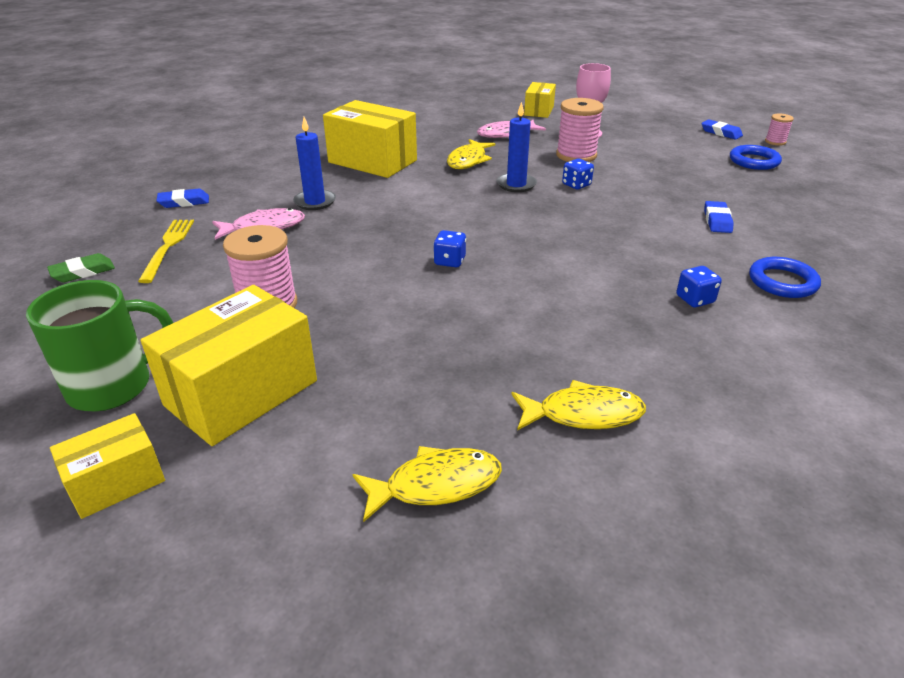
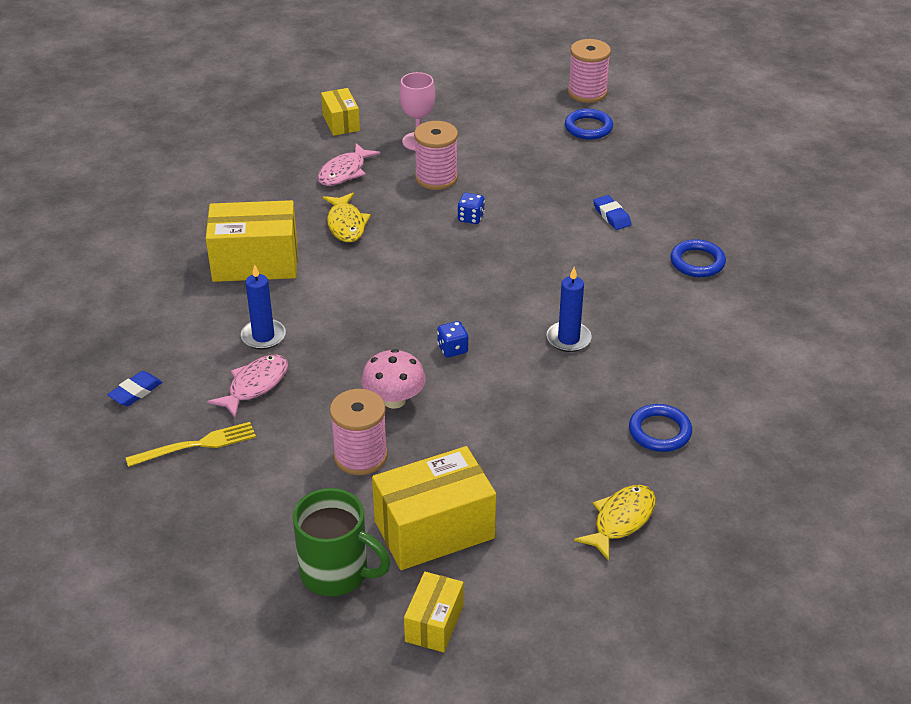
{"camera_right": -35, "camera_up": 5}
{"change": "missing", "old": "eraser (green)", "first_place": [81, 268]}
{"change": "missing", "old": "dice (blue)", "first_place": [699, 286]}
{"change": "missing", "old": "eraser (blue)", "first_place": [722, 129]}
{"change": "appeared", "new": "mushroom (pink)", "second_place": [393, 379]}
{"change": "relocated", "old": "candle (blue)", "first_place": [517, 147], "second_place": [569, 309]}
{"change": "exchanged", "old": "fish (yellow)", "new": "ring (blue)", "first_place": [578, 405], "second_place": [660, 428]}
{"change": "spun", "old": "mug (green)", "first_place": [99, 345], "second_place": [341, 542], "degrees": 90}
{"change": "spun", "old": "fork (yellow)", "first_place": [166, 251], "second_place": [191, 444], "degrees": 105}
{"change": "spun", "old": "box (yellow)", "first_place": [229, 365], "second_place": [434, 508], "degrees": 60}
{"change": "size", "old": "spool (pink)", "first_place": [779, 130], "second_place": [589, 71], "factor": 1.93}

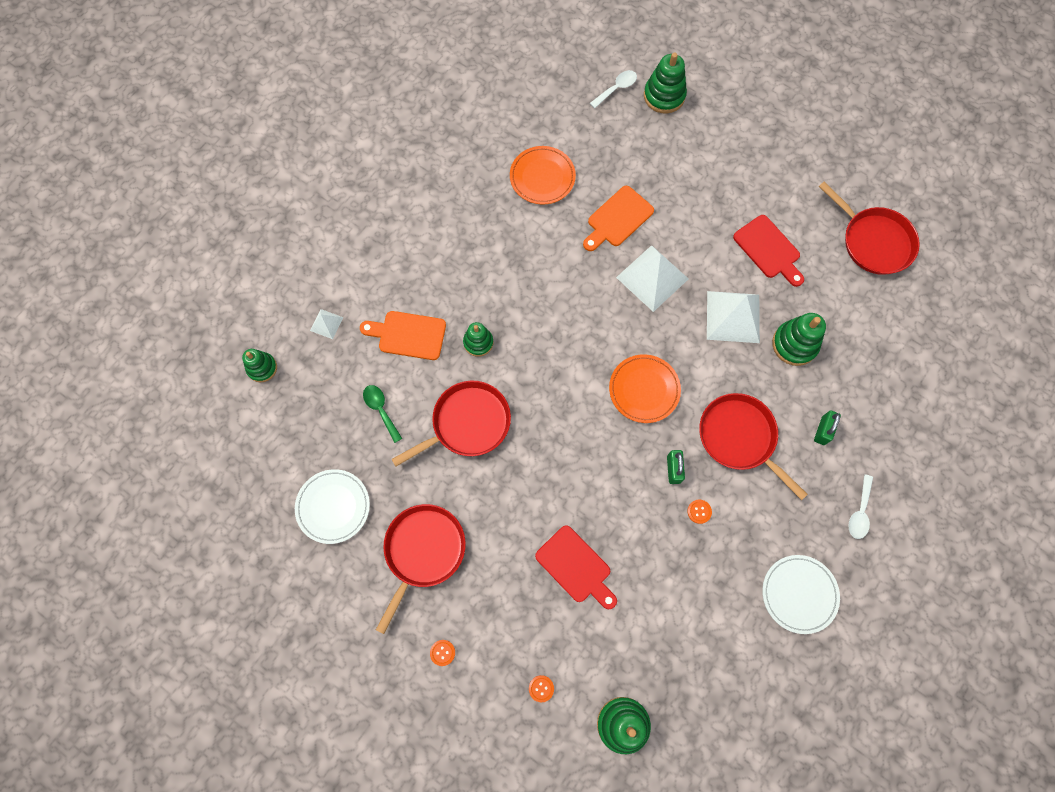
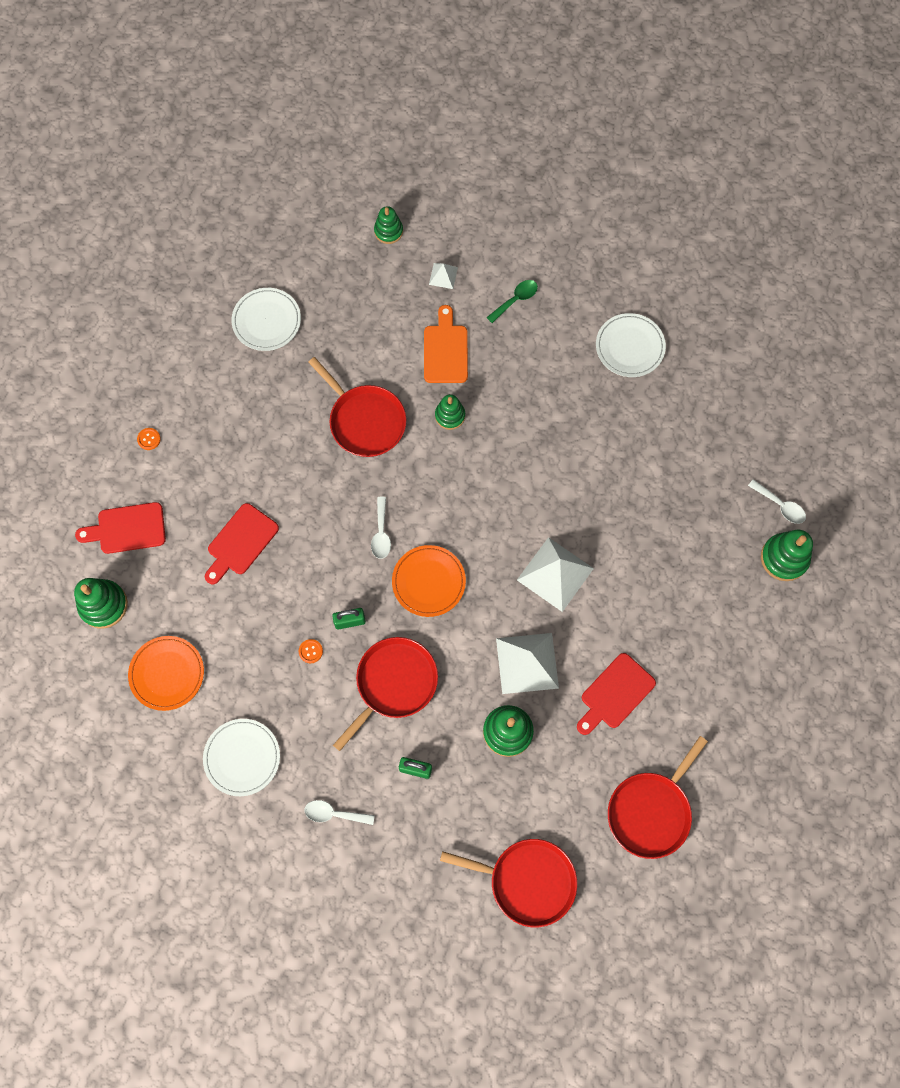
{"camera_right": 80, "camera_up": 0}
{"change": "missing", "old": "cutting board (orange)", "first_place": [618, 218]}
{"change": "appeared", "new": "spoon (white)", "second_place": [381, 528]}
{"change": "appeared", "new": "plate (white)", "second_place": [631, 345]}
{"change": "relocated", "old": "spoon (green)", "first_place": [382, 414], "second_place": [512, 301]}
{"change": "relocated", "old": "pan (red)", "first_place": [421, 569], "second_place": [508, 883]}
{"change": "relocated", "old": "plate (orange)", "first_place": [543, 175], "second_place": [166, 673]}
{"change": "exchanged", "old": "button (orange)", "new": "cutting board (red)", "first_place": [541, 688], "second_place": [120, 528]}

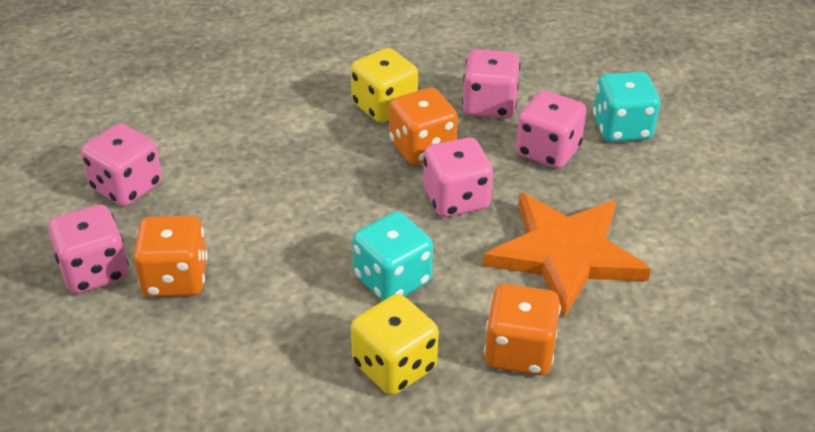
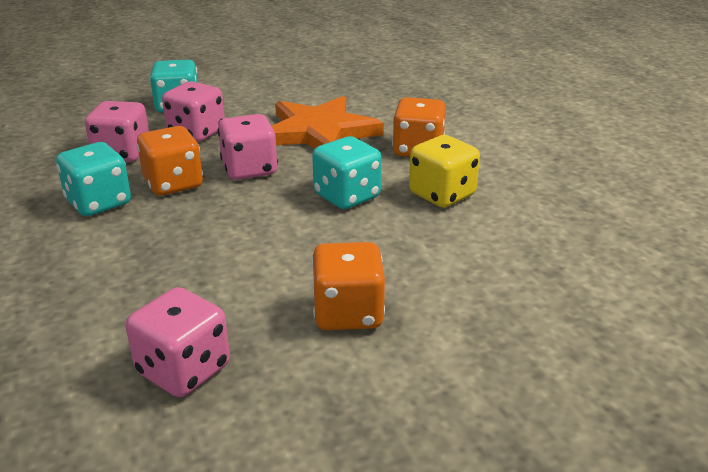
{"camera_right": -90, "camera_up": -10}
{"change": "missing", "old": "dice (pink)", "first_place": [88, 249]}
{"change": "colour", "old": "dice (yellow)", "new": "dice (turquoise)", "first_place": [384, 85], "second_place": [93, 179]}

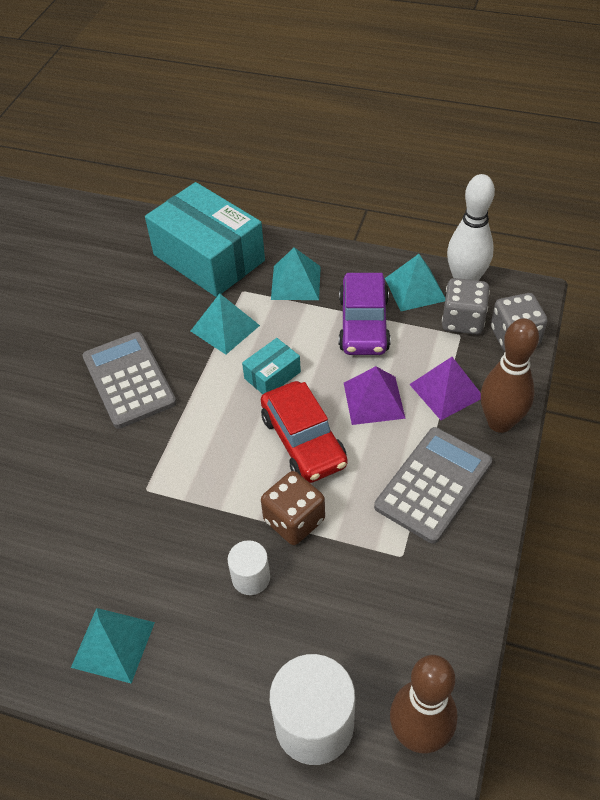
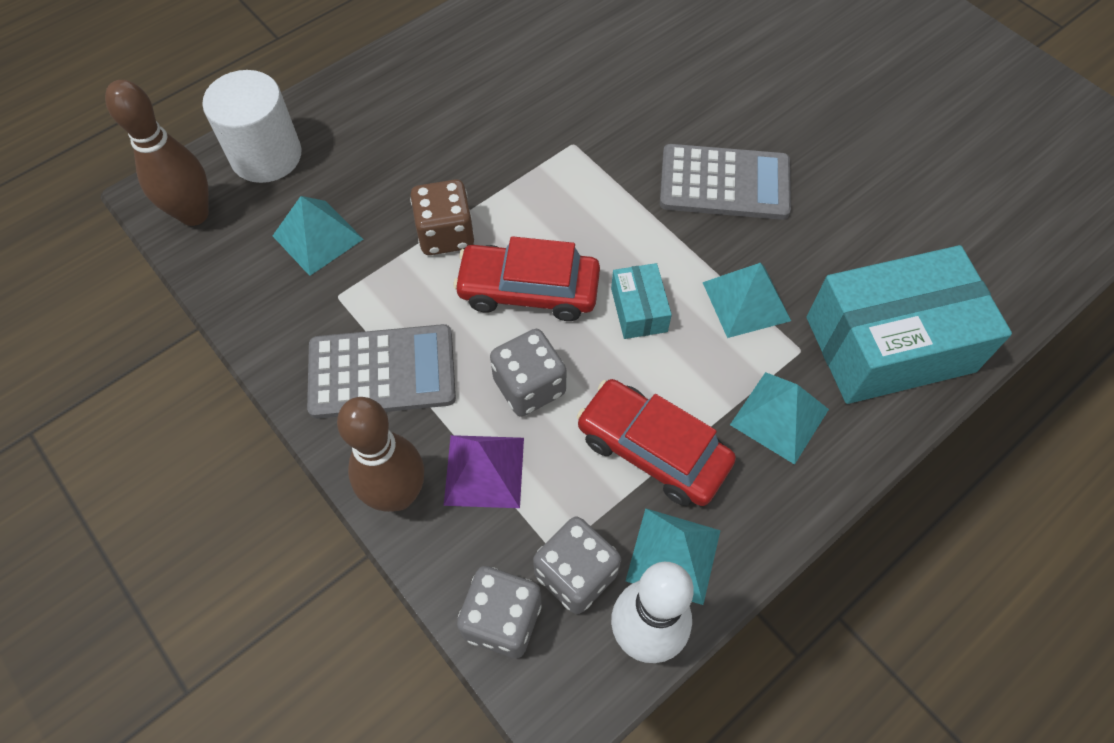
{"camera_right": 120, "camera_up": 10}
{"change": "missing", "old": "cylinder (white)", "first_place": [249, 567]}
{"change": "relocated", "old": "pyramid (turquoise)", "first_place": [113, 645], "second_place": [318, 236]}
{"change": "exchanged", "old": "pyramid (purple)", "new": "dice (grey)", "first_place": [375, 395], "second_place": [528, 373]}
{"change": "colour", "old": "car (purple)", "new": "car (red)", "first_place": [365, 314], "second_place": [656, 442]}
{"change": "spun", "old": "calculator (grey)", "first_place": [433, 485], "second_place": [381, 371], "degrees": -75}

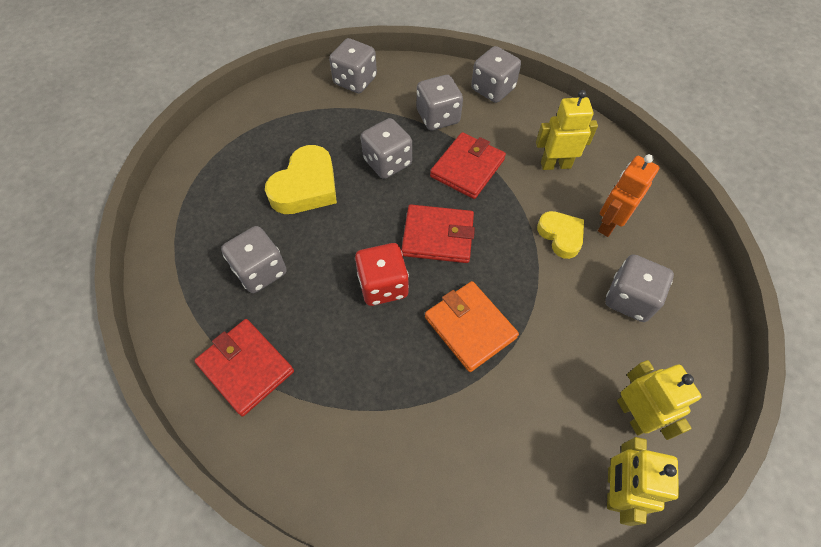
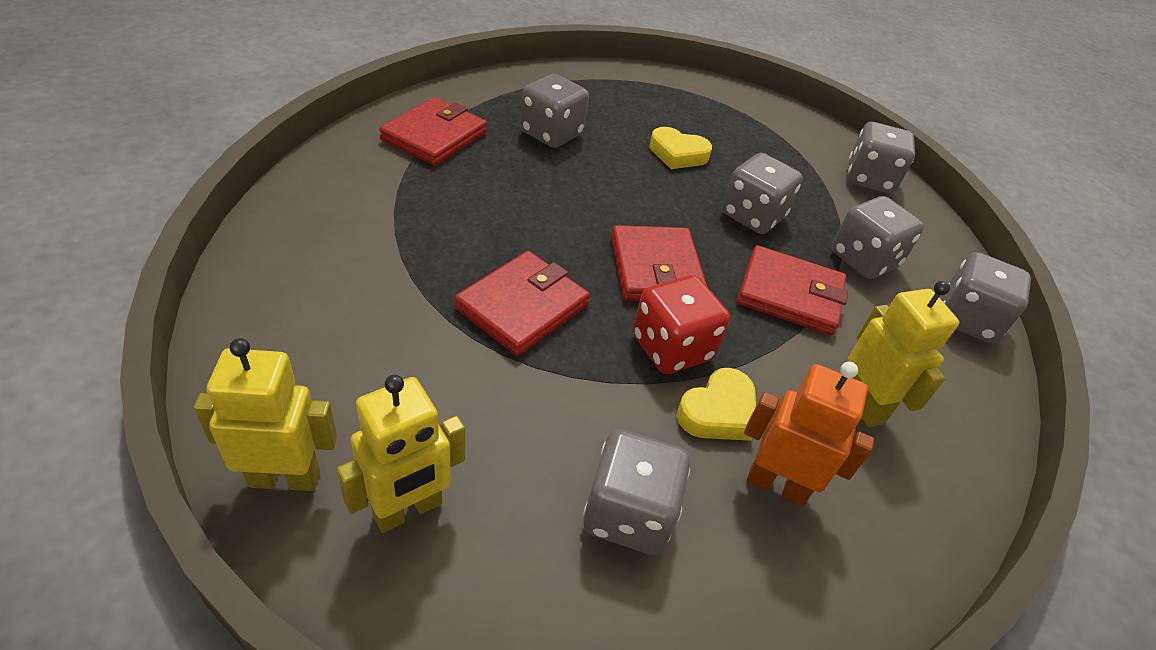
{"camera_right": 70, "camera_up": -15}
{"change": "relocated", "old": "dice (red)", "first_place": [382, 274], "second_place": [681, 324]}
{"change": "colour", "old": "wallet (orange)", "new": "wallet (red)", "first_place": [472, 326], "second_place": [522, 303]}
{"change": "size", "old": "heart (yellow)", "first_place": [301, 179], "second_place": [681, 148], "factor": 0.62}

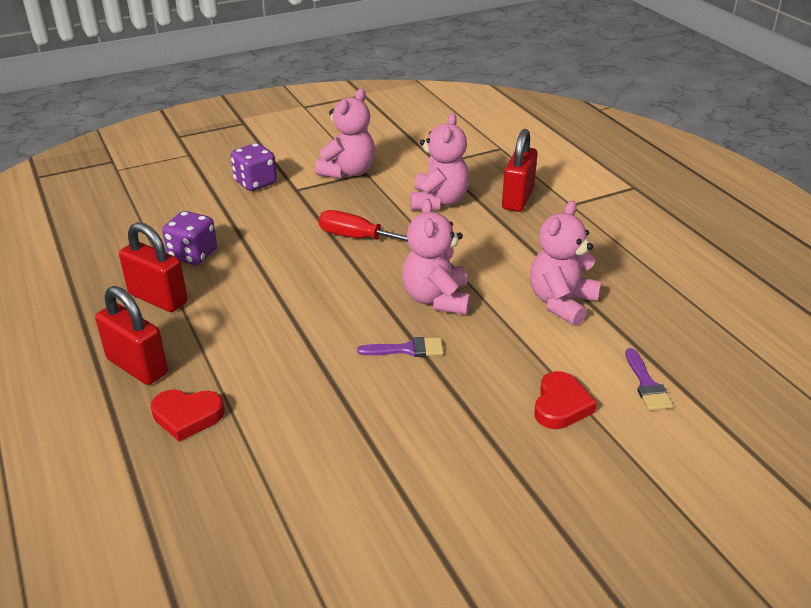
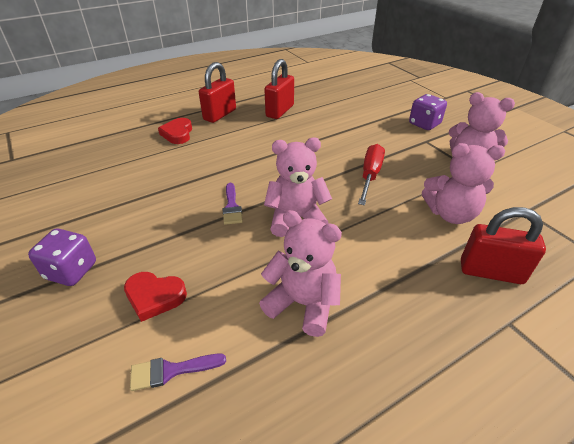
{"camera_right": 85, "camera_up": 5}
{"change": "relocated", "old": "dice (purple)", "first_place": [189, 238], "second_place": [62, 257]}

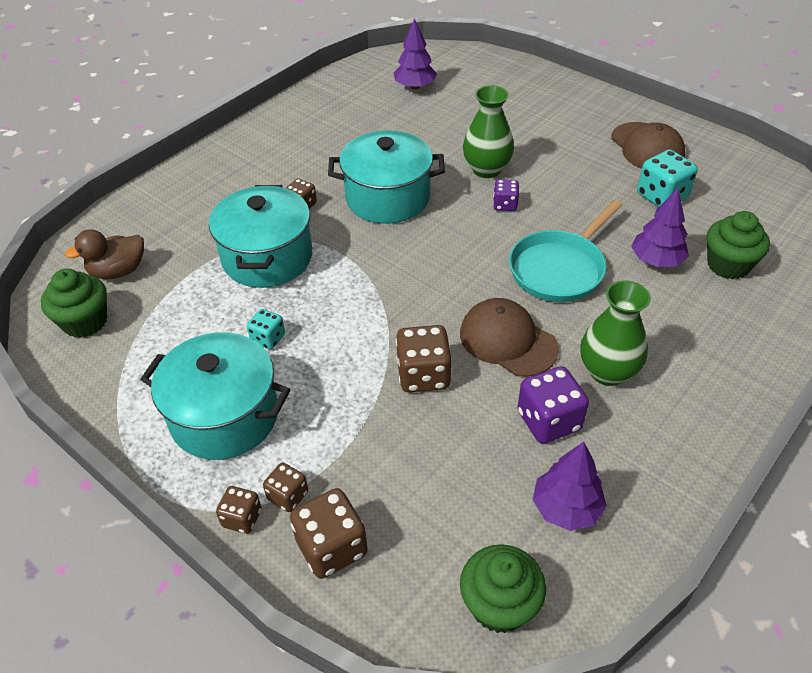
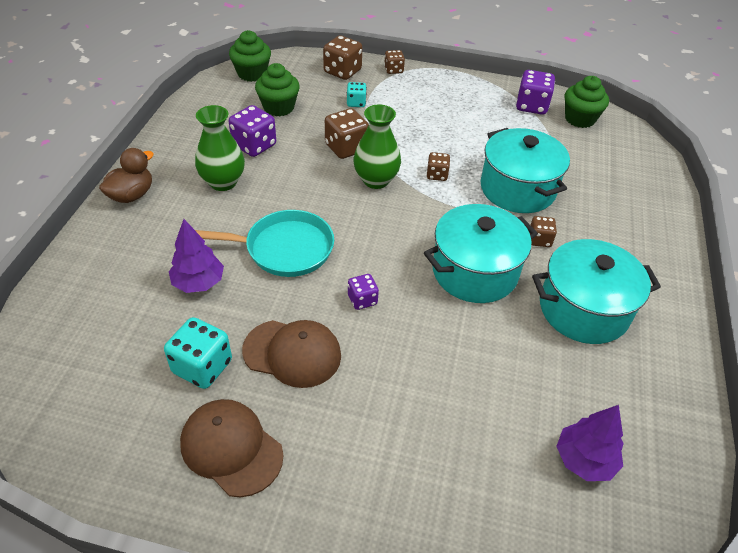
{"camera_right": 150, "camera_up": 0}
{"change": "missing", "old": "tree (purple)", "first_place": [570, 486]}
{"change": "appeared", "new": "dice (purple)", "second_place": [535, 92]}
{"change": "relocated", "old": "duck (brown)", "first_place": [104, 254], "second_place": [126, 175]}
{"change": "relocated", "old": "pot (turquoise)", "first_place": [215, 396], "second_place": [596, 291]}
{"change": "relocated", "old": "dice (turquoise)", "first_place": [266, 329], "second_place": [357, 94]}
{"change": "relocated", "old": "dice (brown)", "first_place": [285, 487], "second_place": [438, 166]}
{"change": "relocated", "old": "cap (brown)", "first_place": [509, 337], "second_place": [291, 354]}
{"change": "relocated", "old": "vase (green)", "first_place": [488, 131], "second_place": [377, 146]}
{"change": "relocated", "old": "cupcake (green)", "first_place": [738, 245], "second_place": [277, 89]}
{"change": "spun", "old": "pan (turquoise)", "first_place": [565, 251], "second_place": [264, 243], "degrees": 75}

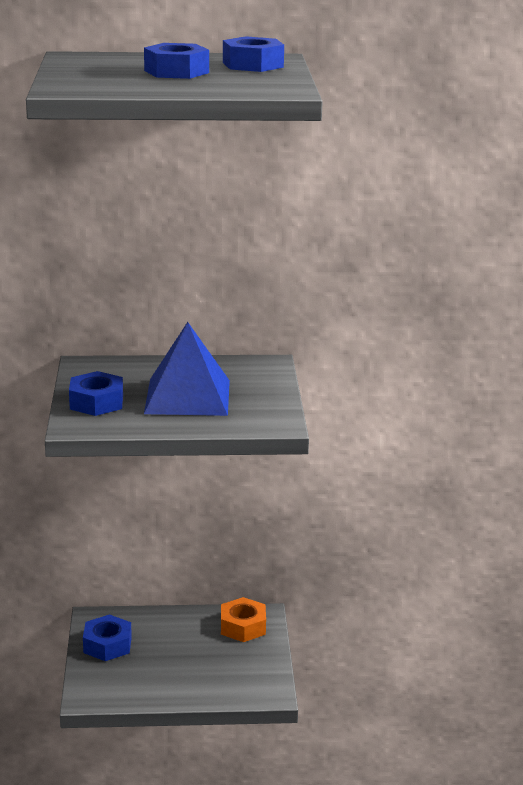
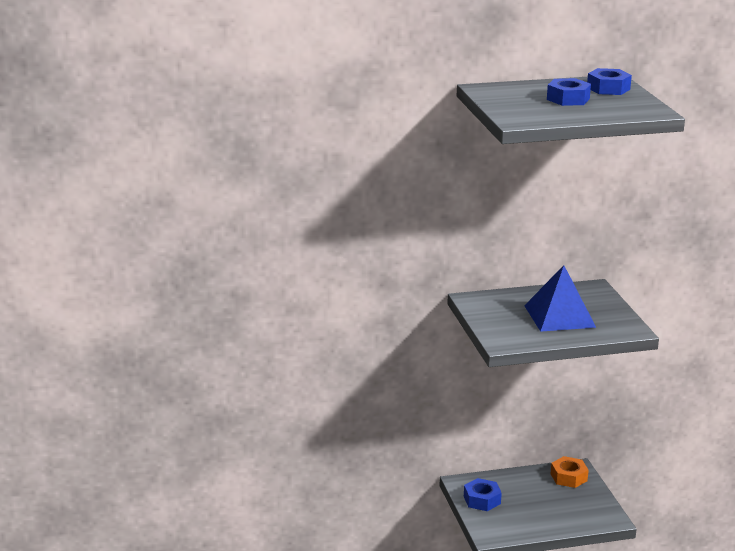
{"camera_right": -10, "camera_up": 0}
{"change": "missing", "old": "nut (blue)", "first_place": [96, 393]}

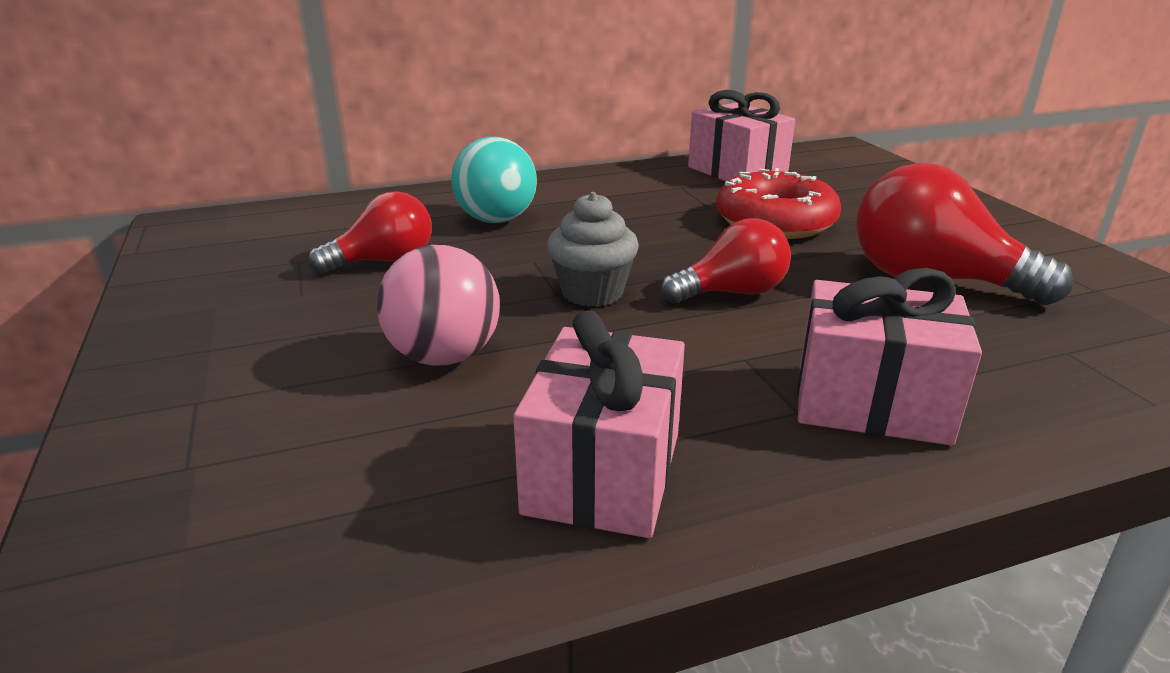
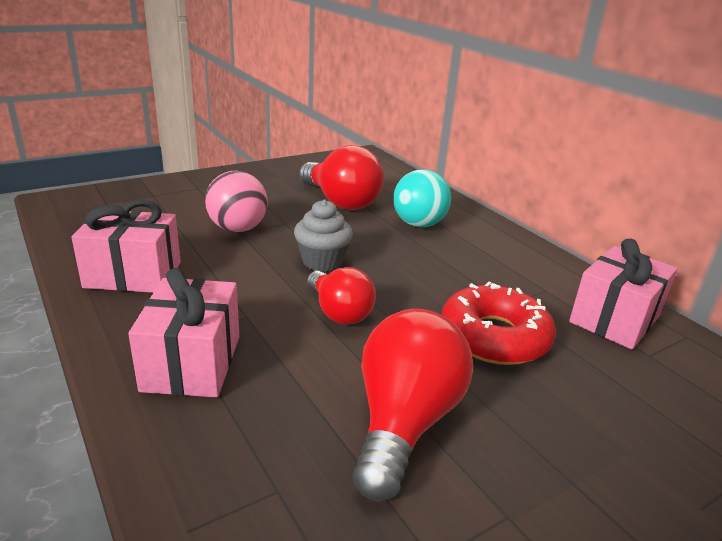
{"camera_right": 75, "camera_up": 0}
{"change": "size", "old": "light bulb (red)", "first_place": [370, 232], "second_place": [342, 177], "factor": 1.56}

